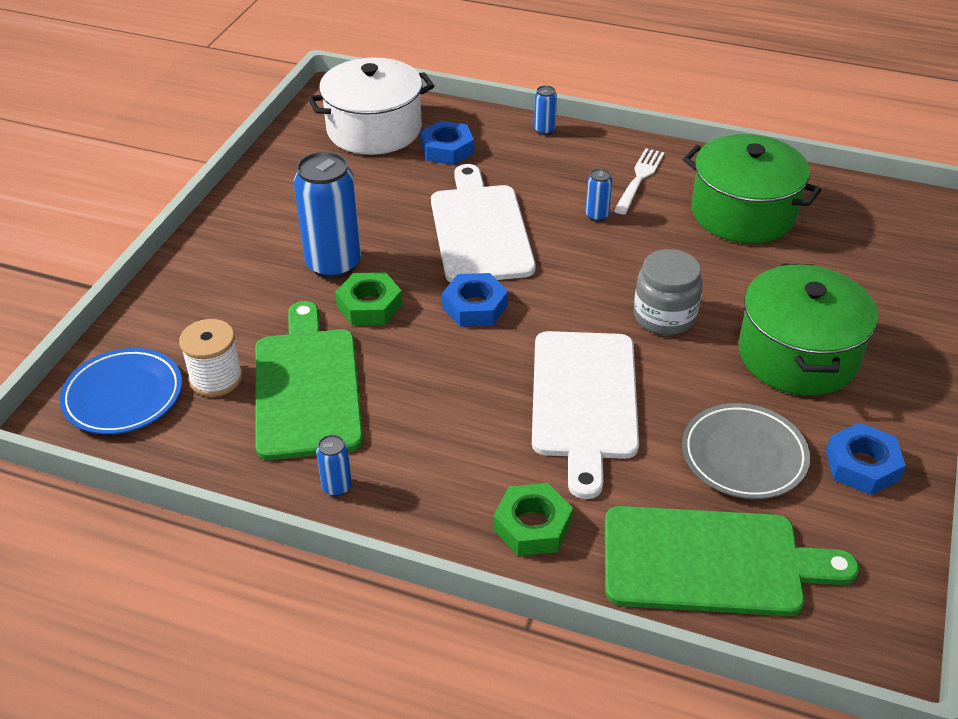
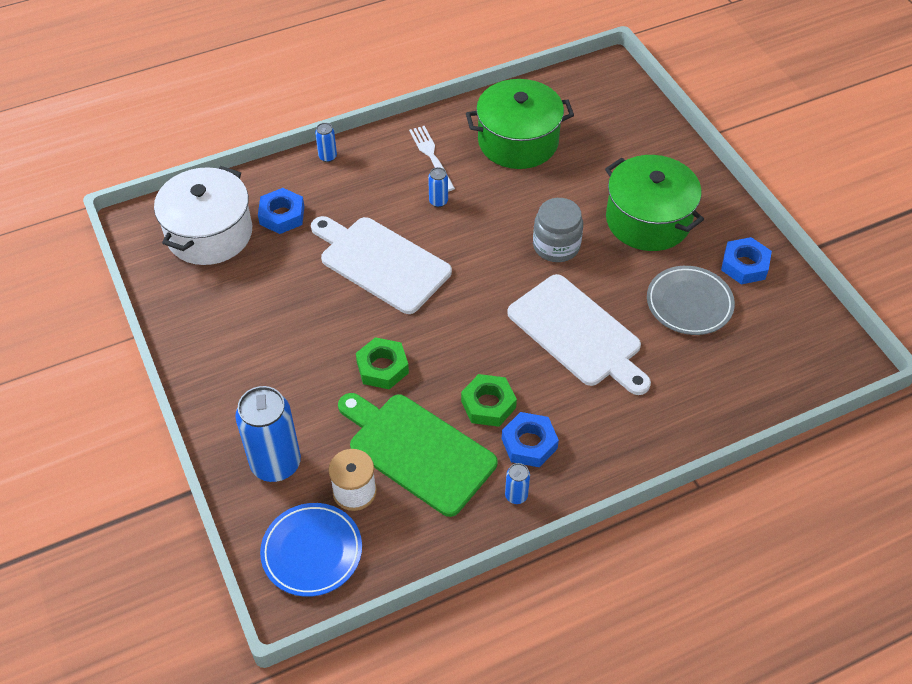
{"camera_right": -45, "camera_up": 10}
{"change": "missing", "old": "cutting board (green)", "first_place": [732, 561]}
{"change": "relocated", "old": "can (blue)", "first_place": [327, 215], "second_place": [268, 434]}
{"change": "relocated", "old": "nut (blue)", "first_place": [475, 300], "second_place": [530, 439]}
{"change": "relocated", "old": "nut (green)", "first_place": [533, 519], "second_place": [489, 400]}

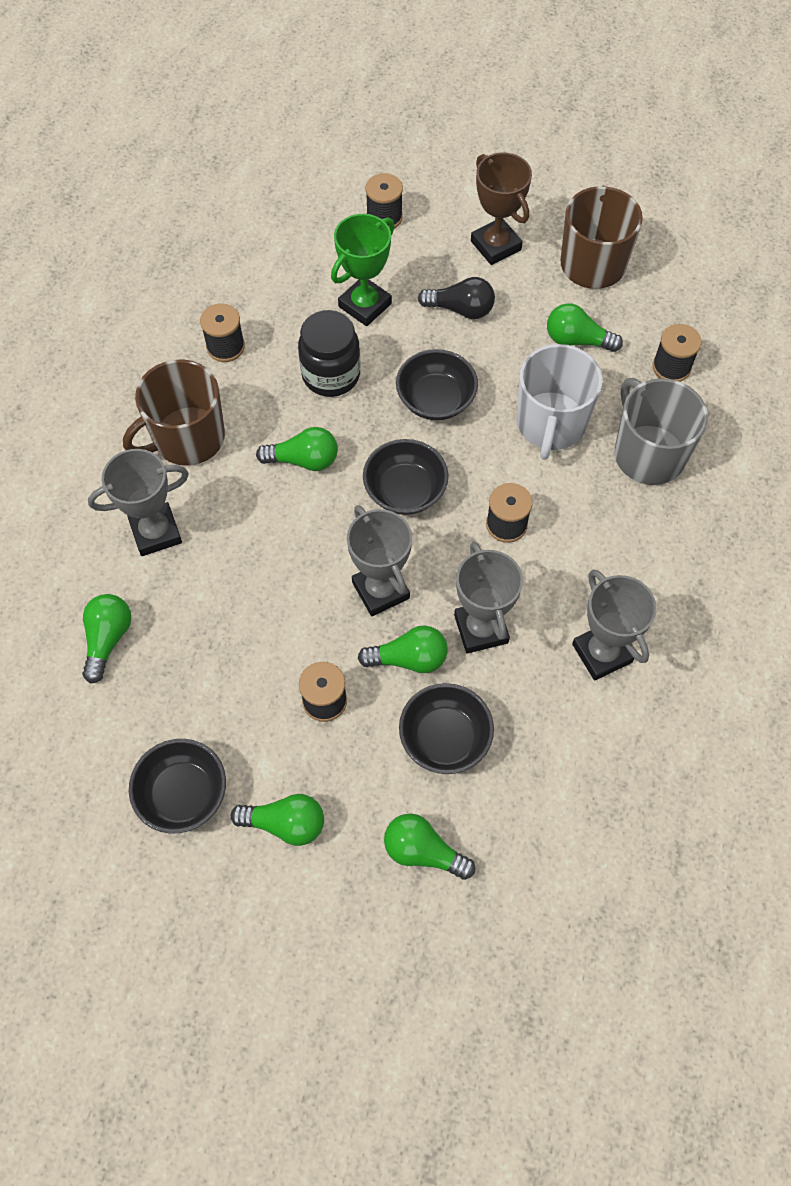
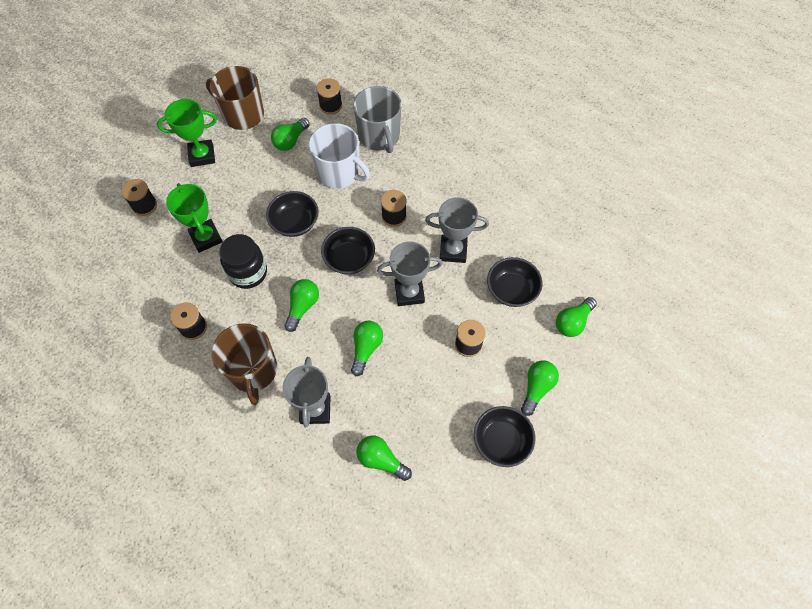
{"camera_right": -70, "camera_up": 0}
{"change": "missing", "old": "light bulb (black)", "first_place": [456, 298]}
{"change": "missing", "old": "trophy (grey)", "first_place": [614, 625]}
{"change": "relocated", "old": "light bulb (green)", "first_place": [403, 649], "second_place": [367, 348]}
{"change": "colour", "old": "trophy (brown)", "new": "trophy (green)", "first_place": [501, 209], "second_place": [187, 133]}
{"change": "spun", "old": "mug (grey)", "first_place": [661, 431], "second_place": [377, 119], "degrees": -105}

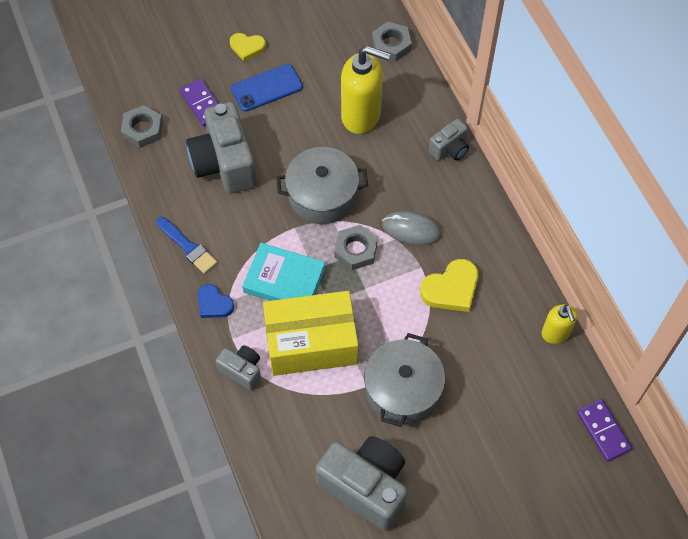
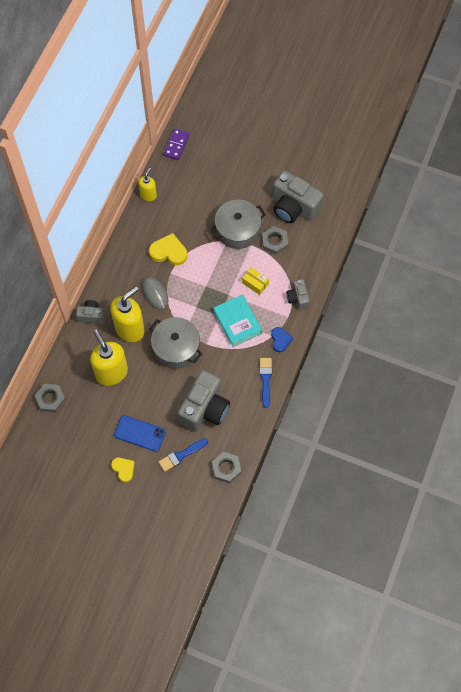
{"camera_right": -135, "camera_up": 5}
{"change": "appeared", "new": "soap dispenser (yellow)", "second_place": [127, 314]}
{"change": "relocated", "old": "nut (grey)", "first_place": [356, 247], "second_place": [275, 240]}
{"change": "exchanged", "old": "domino (purple)", "new": "brush (blue)", "first_place": [199, 102], "second_place": [183, 455]}
{"change": "spun", "old": "camera (grey)", "first_place": [361, 483], "second_place": [298, 197], "degrees": -45}
{"change": "size", "old": "box (yellow)", "first_place": [310, 333], "second_place": [255, 281], "factor": 0.43}

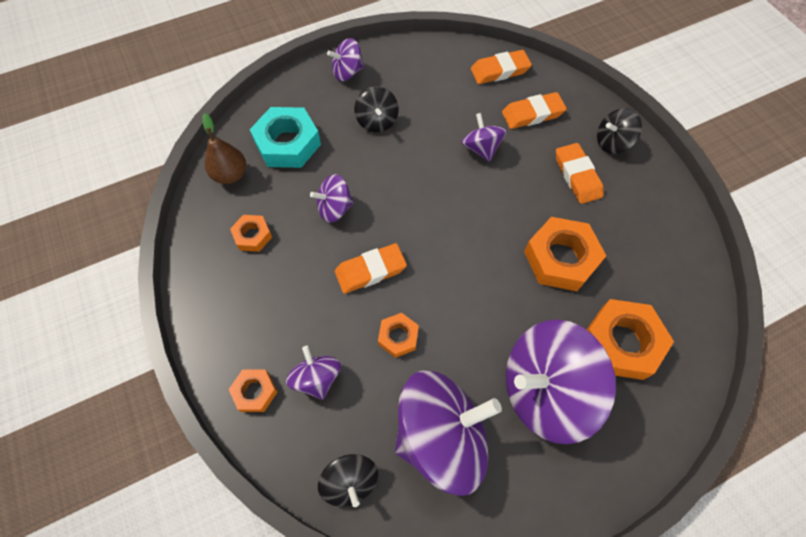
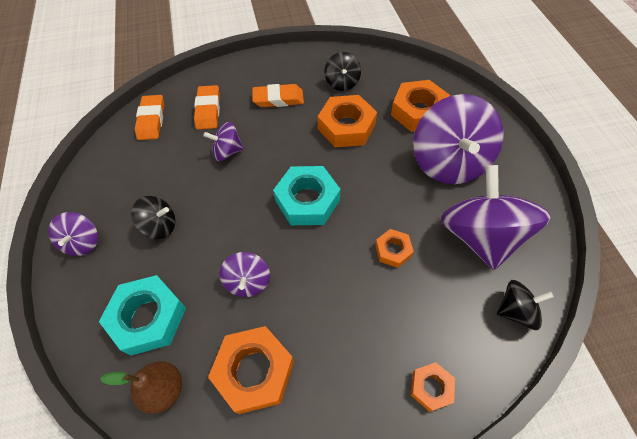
{"camera_right": -75, "camera_up": -5}
{"change": "missing", "old": "spinning top (purple)", "first_place": [313, 373]}
{"change": "missing", "old": "eraser (orange)", "first_place": [371, 268]}
{"change": "appeared", "new": "nut (turquoise)", "second_place": [306, 195]}
{"change": "relocated", "old": "spinning top (black)", "first_place": [619, 131], "second_place": [342, 71]}
{"change": "size", "old": "nut (orange)", "first_place": [251, 233], "second_place": [251, 370], "factor": 1.85}

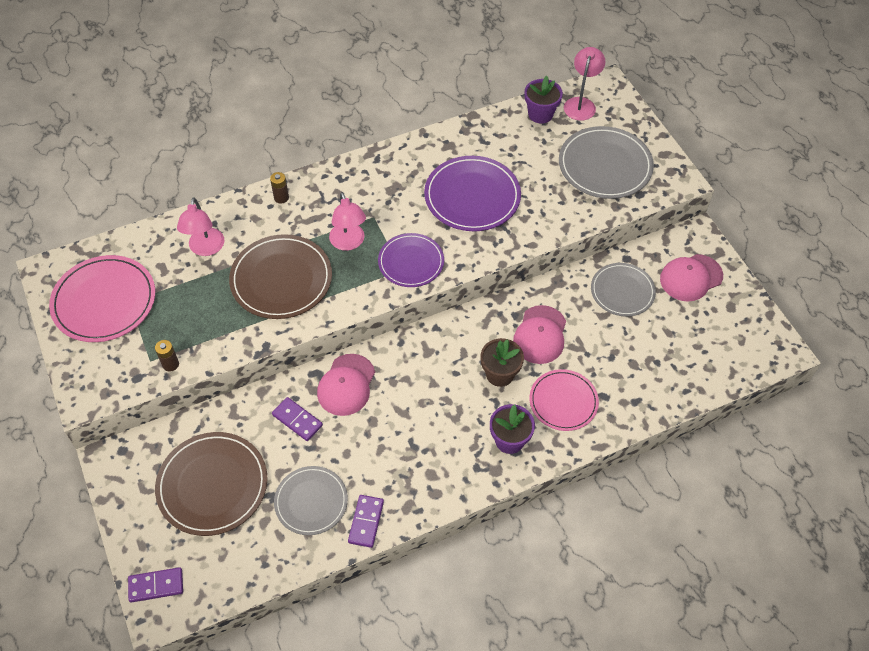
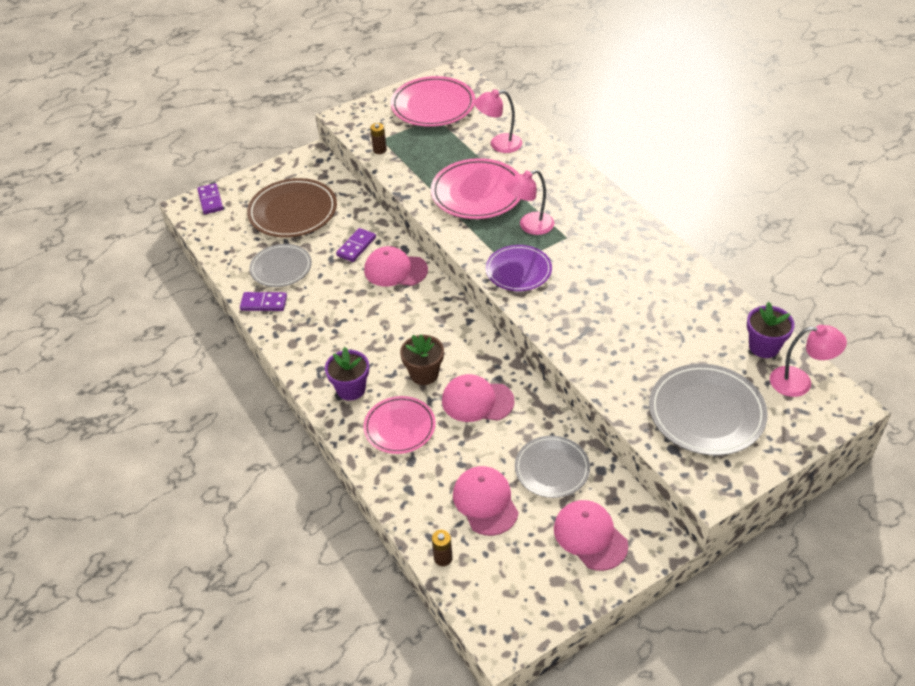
{"camera_right": 85, "camera_up": -10}
{"change": "missing", "old": "plate (purple)", "first_place": [472, 193]}
{"change": "appeared", "new": "cap (pink)", "second_place": [486, 501]}
{"change": "relocated", "old": "battery (brown)", "first_place": [279, 188], "second_place": [442, 548]}
{"change": "colour", "old": "plate (brown)", "new": "plate (pink)", "first_place": [280, 276], "second_place": [476, 188]}

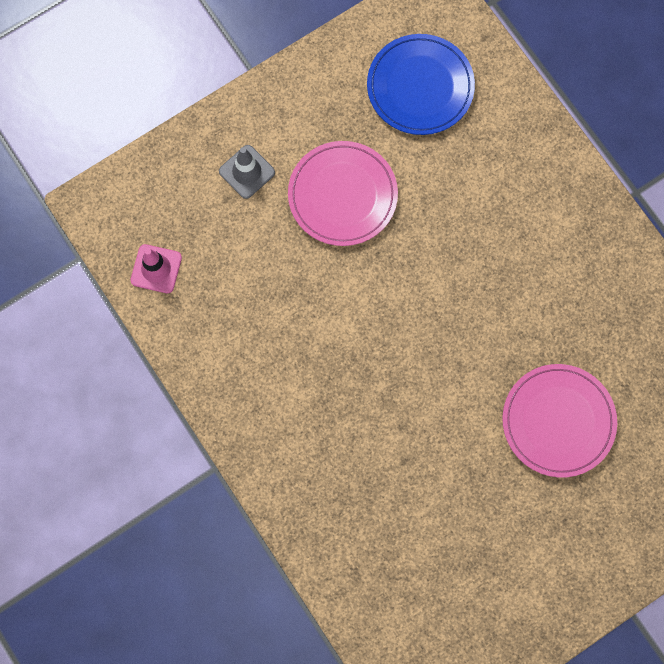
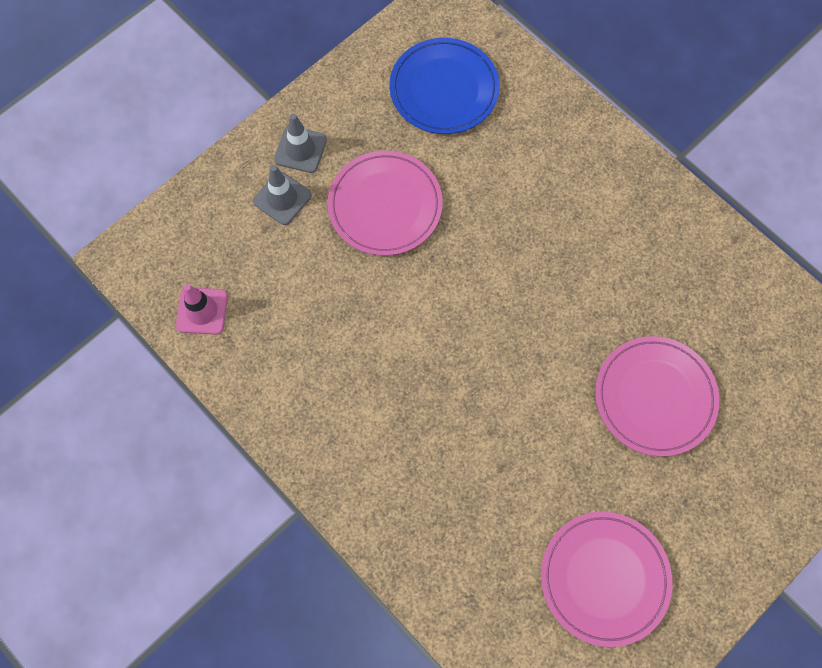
{"camera_right": -10, "camera_up": -5}
{"change": "appeared", "new": "traffic cone (grey)", "second_place": [300, 143]}
{"change": "appeared", "new": "plate (pink)", "second_place": [607, 579]}

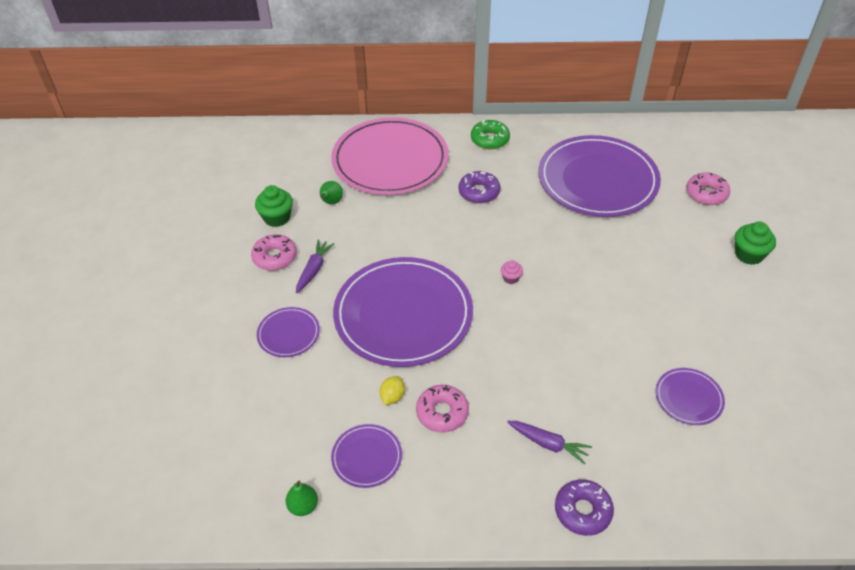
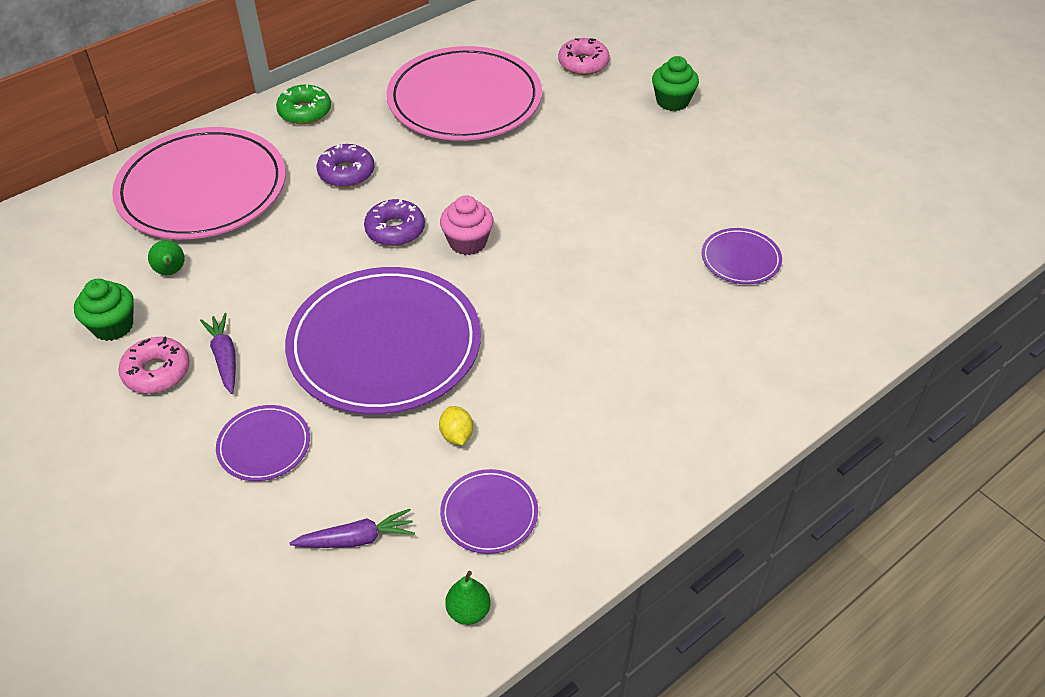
{"camera_right": -40, "camera_up": 0}
{"change": "missing", "old": "donut (pink)", "first_place": [442, 408]}
{"change": "relocated", "old": "carrot (purple)", "first_place": [549, 443], "second_place": [352, 528]}
{"change": "relocated", "old": "donut (purple)", "first_place": [584, 507], "second_place": [394, 222]}
{"change": "colour", "old": "plate (purple)", "new": "plate (pink)", "first_place": [599, 176], "second_place": [464, 93]}
{"change": "size", "old": "cupcake (pink)", "first_place": [512, 272], "second_place": [466, 225], "factor": 1.8}

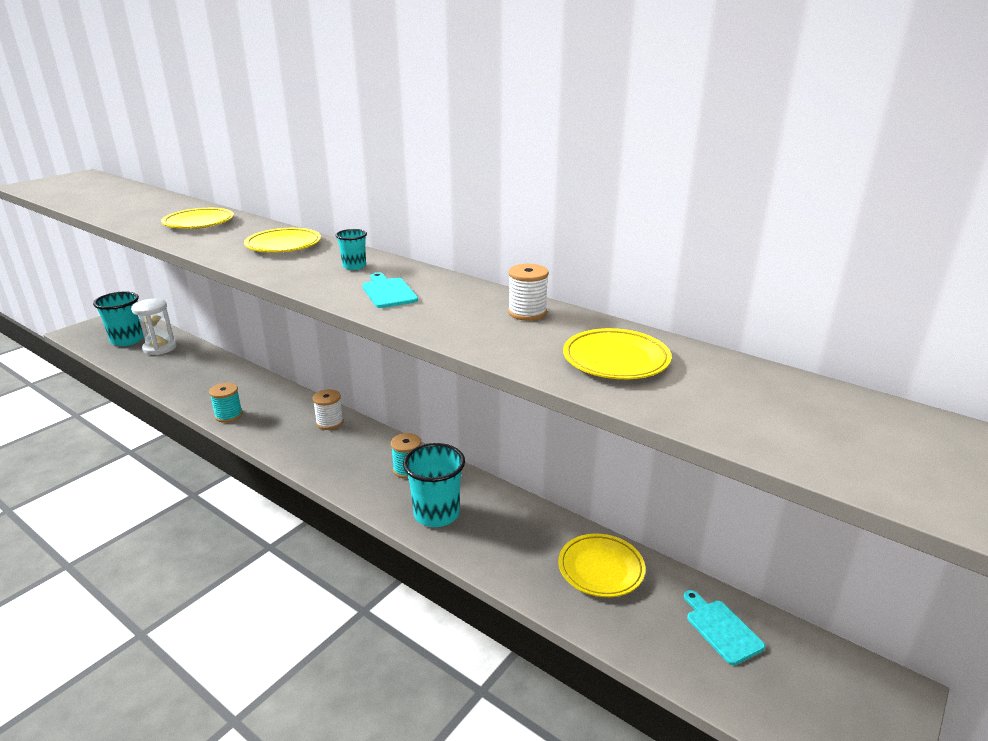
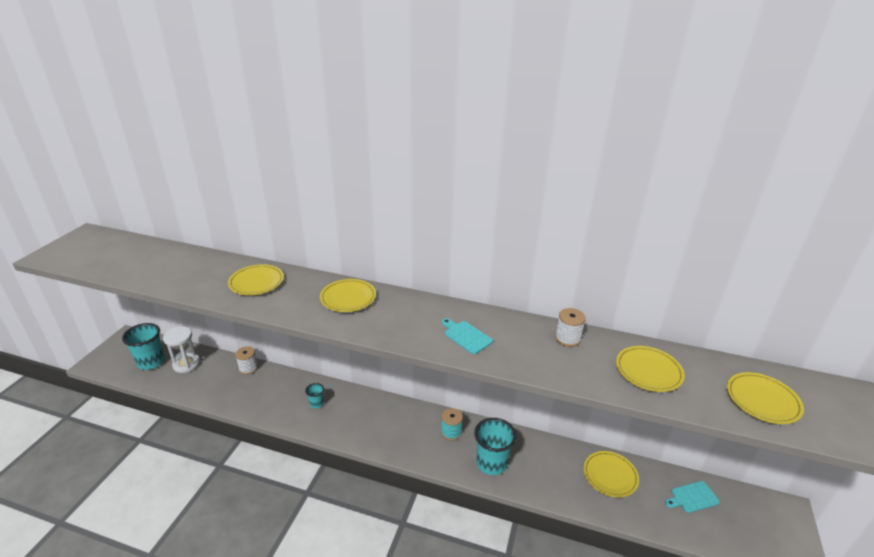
{"camera_right": -20, "camera_up": 5}
{"change": "missing", "old": "spool (turquoise)", "first_place": [226, 403]}
{"change": "appeared", "new": "plate (yellow)", "second_place": [765, 398]}
{"change": "relocated", "old": "spool (white)", "first_place": [328, 409], "second_place": [246, 360]}
{"change": "relocated", "old": "cup (turquoise)", "first_place": [351, 249], "second_place": [314, 395]}
{"change": "spun", "old": "cutting board (turquoise)", "first_place": [724, 627], "second_place": [692, 497], "degrees": -60}

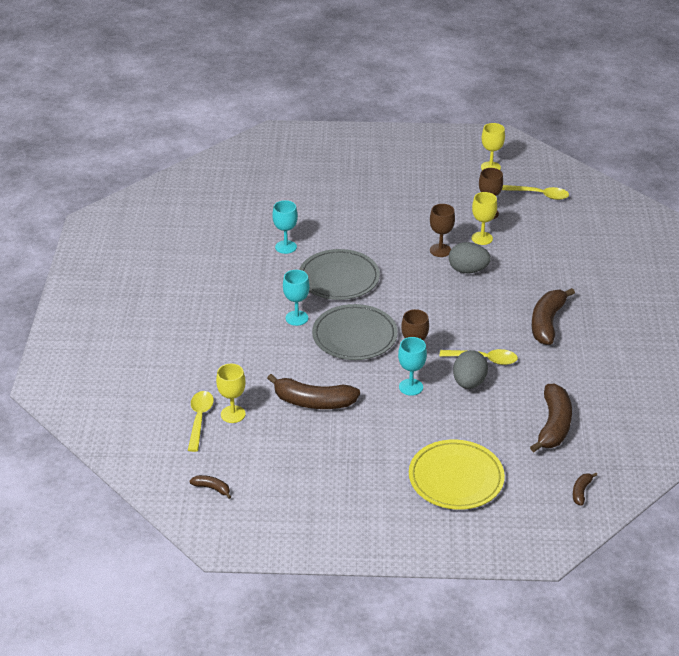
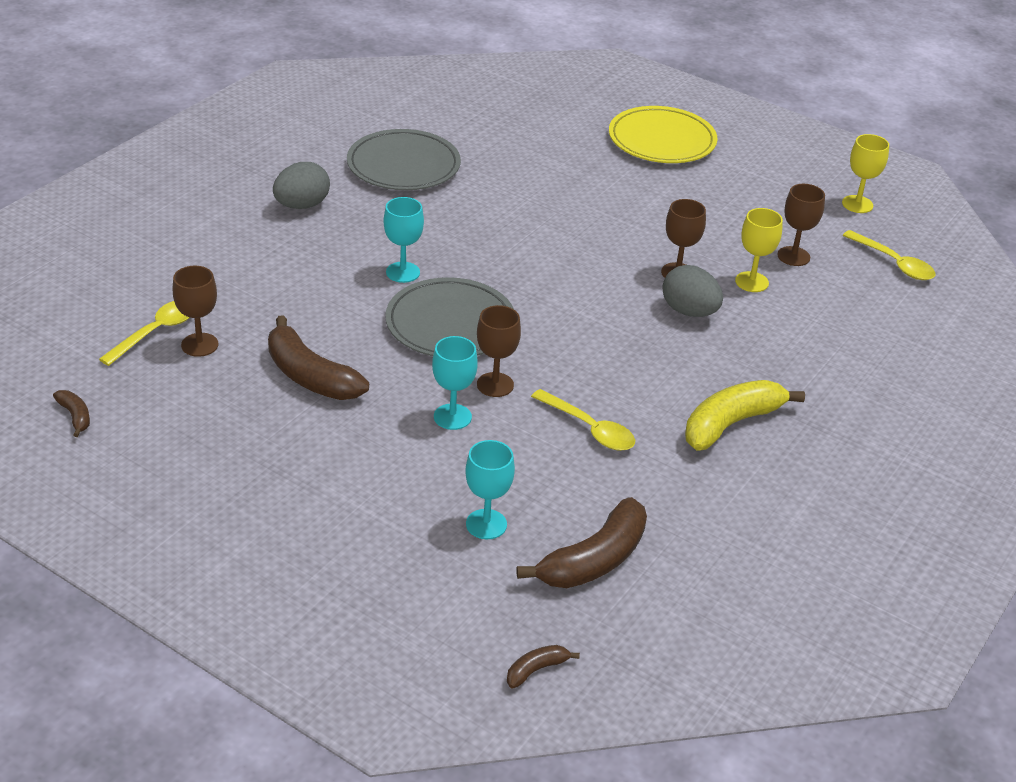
{"camera_right": 30, "camera_up": 0}
{"change": "relocated", "old": "goblet (turquoise)", "first_place": [285, 227], "second_place": [490, 489]}
{"change": "relocated", "old": "plate (grey)", "first_place": [339, 274], "second_place": [404, 159]}
{"change": "relocated", "old": "plate (yellow)", "first_place": [457, 474], "second_place": [663, 134]}
{"change": "relocated", "old": "egg (grey)", "first_place": [470, 369], "second_place": [301, 185]}
{"change": "colour", "old": "goblet (yellow)", "new": "goblet (brown)", "first_place": [231, 393], "second_place": [195, 311]}
{"change": "colour", "old": "banana (brown)", "new": "banana (yellow)", "first_place": [553, 316], "second_place": [745, 415]}

